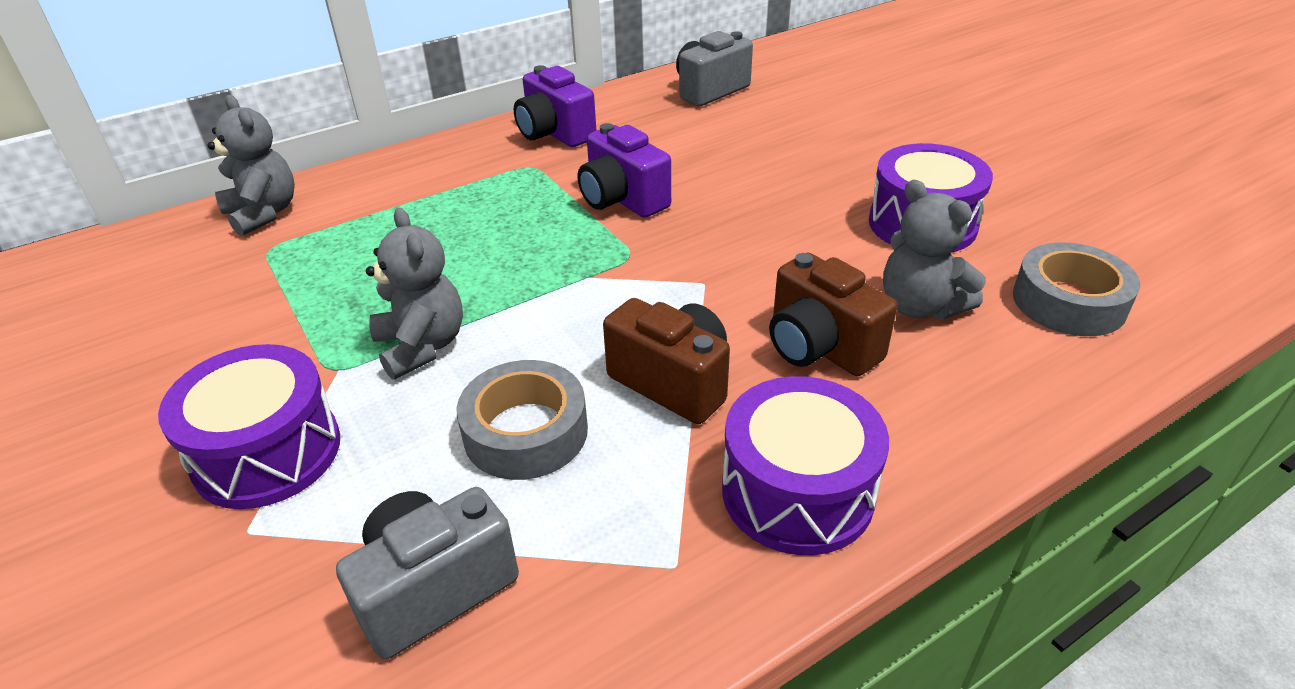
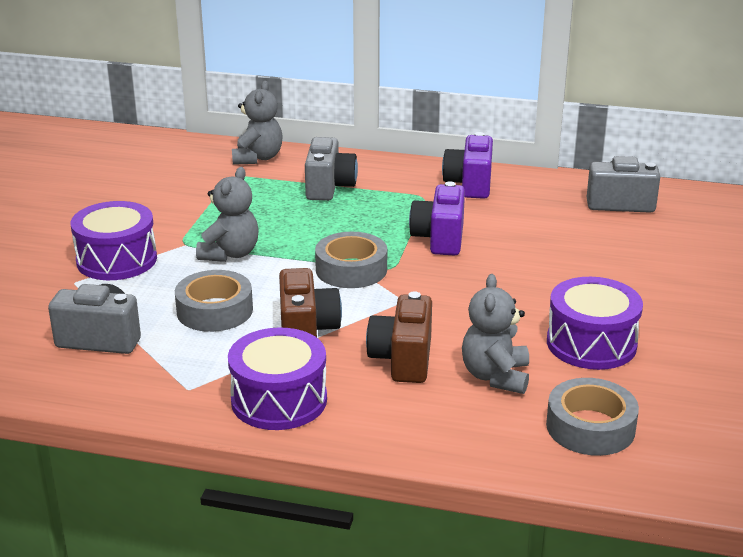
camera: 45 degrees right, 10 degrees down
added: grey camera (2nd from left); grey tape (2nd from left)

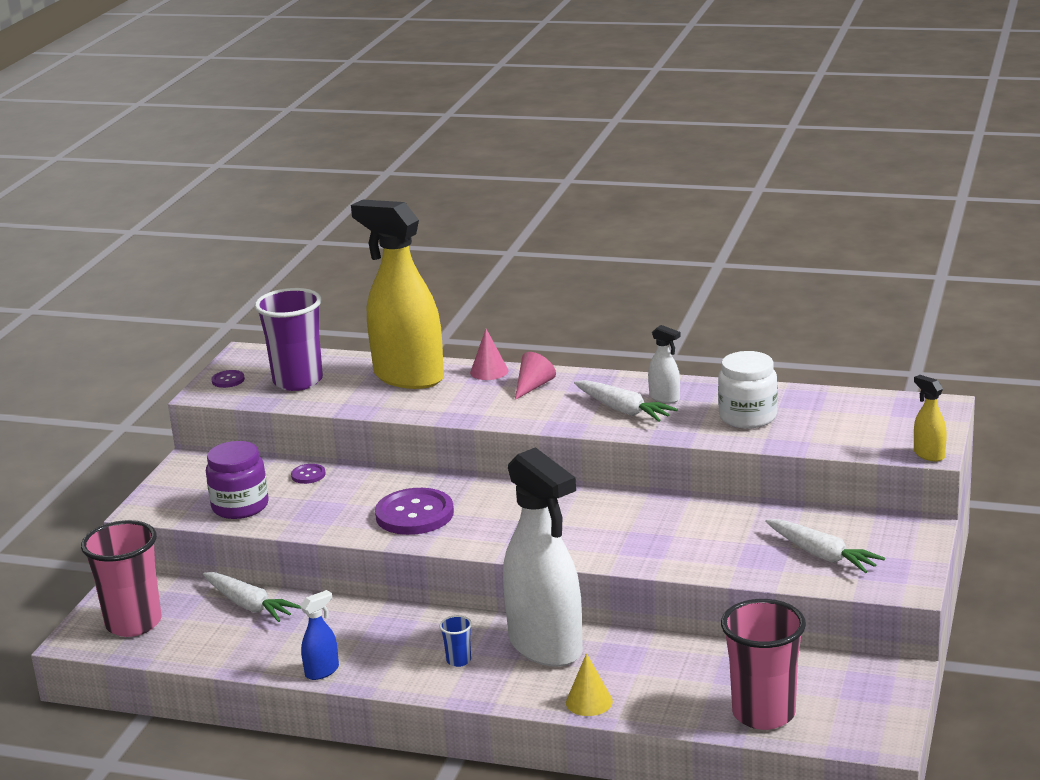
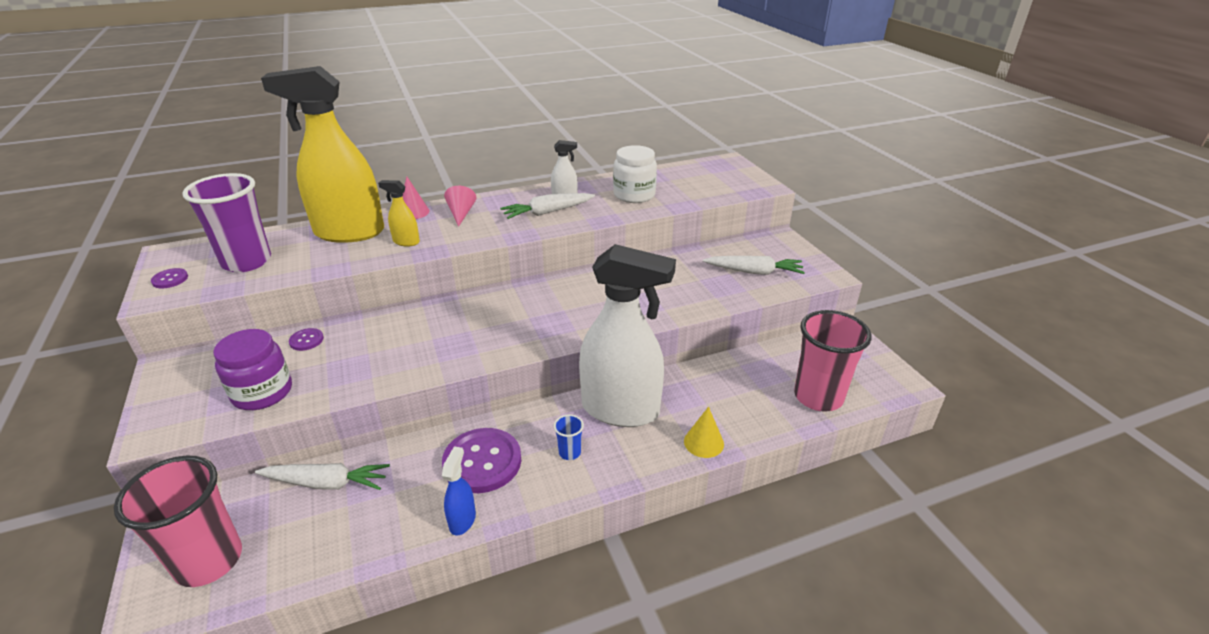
camera: 40 degrees left, 10 degrees up
moved: purple button (3rd from left); yellow spray bottle (2nd from left)
turned: white carrot (2nd from left) 150 degrees clockwise

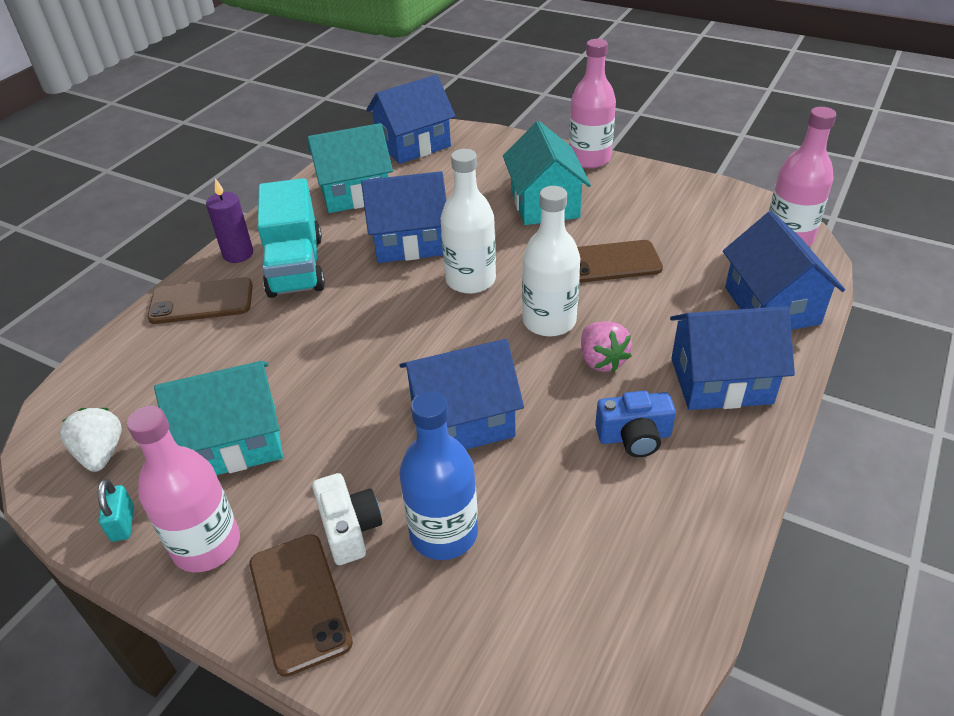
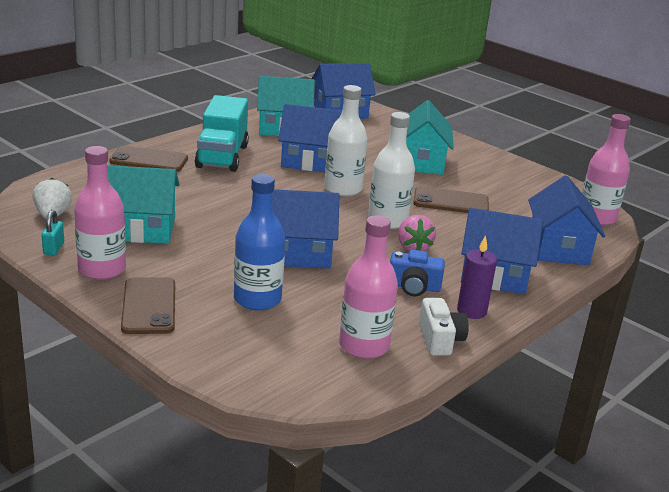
camera: 10 degrees right, 15 degrees down
moved: purple candle; white camera; pink bottle (2nd from left)

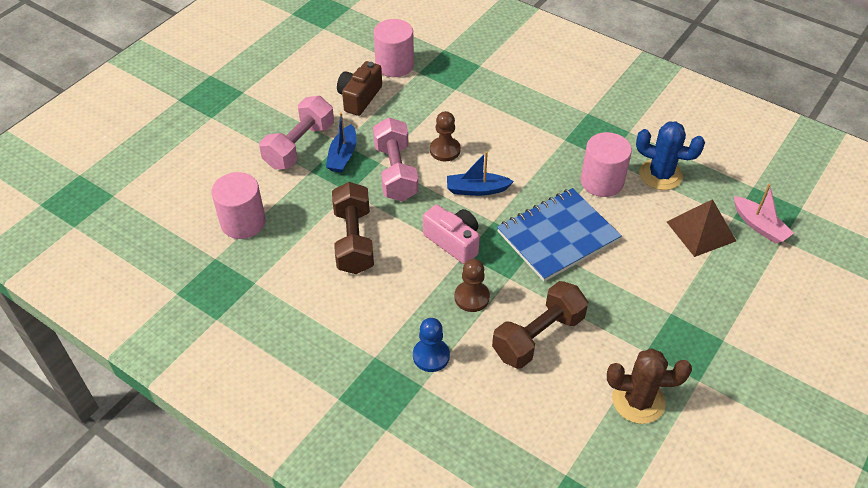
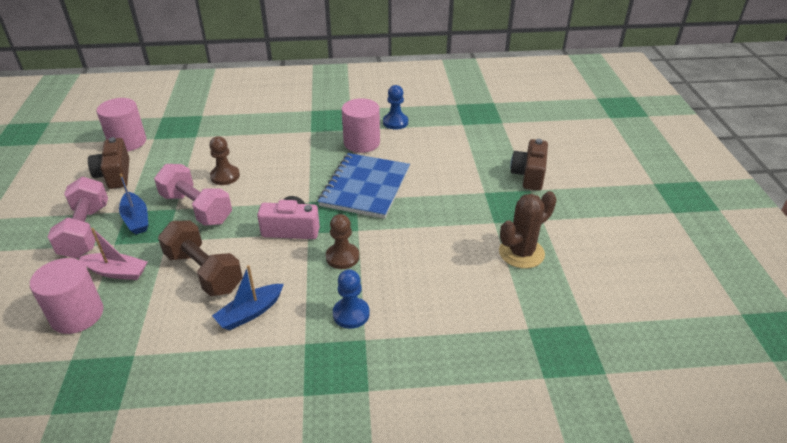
camera: 40 degrees left, 10 degrees down
removed: brown dumbbell (2nd from left); brown pyramid
added: brown camera (2nd from left)
moved: blue boat (2nd from left); pink boat
replaced: blue cactus to blue pawn (2nd from left)

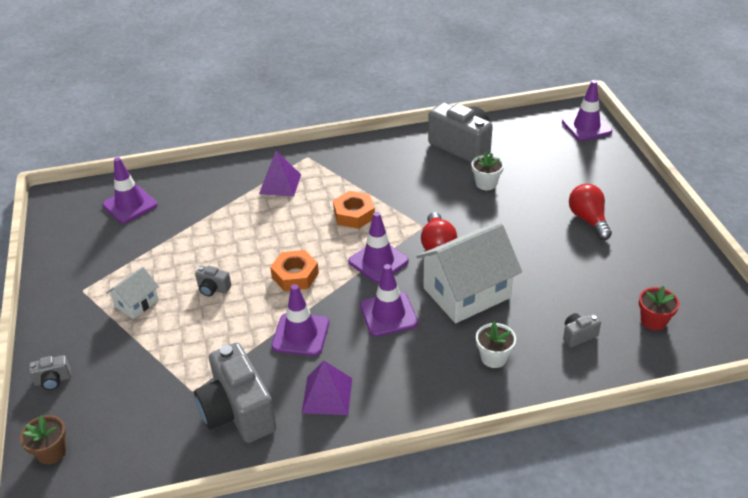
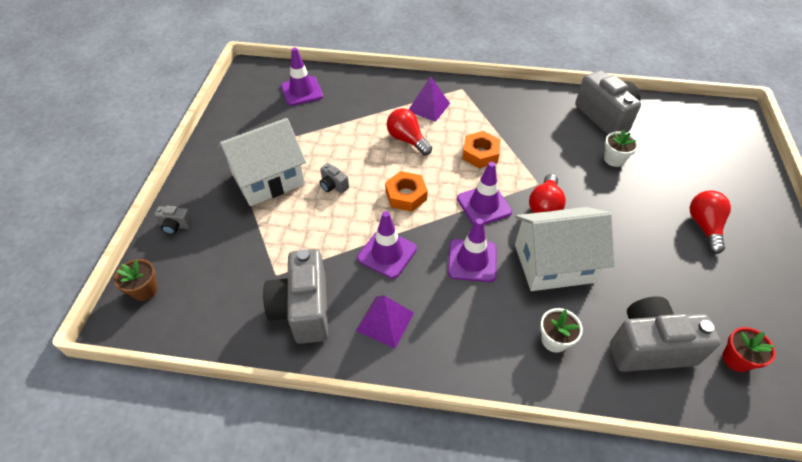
camera: 20 degrees right, 10 degrees up
removed: purple traffic cone (5th from left)
added: red light bulb (1st from left)
resized: white house (1st from left) x2.02; grey camera (5th from left) x2.28

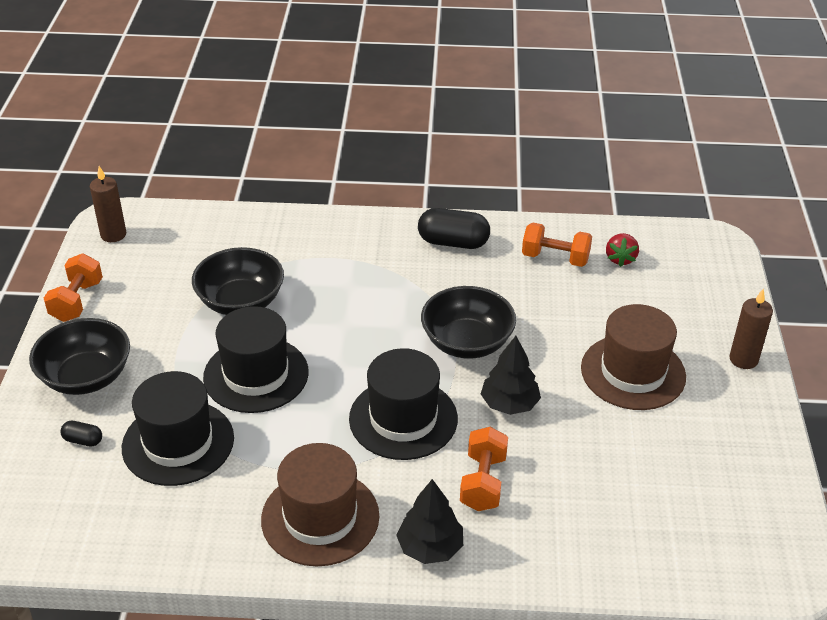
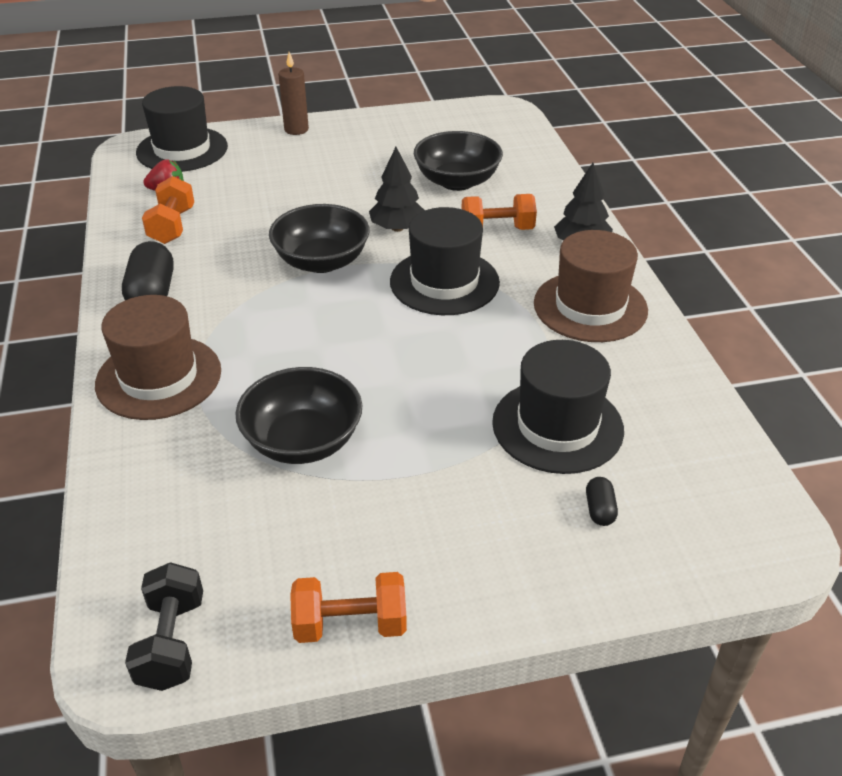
camera: 105 degrees left, 0 degrees up
moved: black bowl (1st from left in the first image) to black bowl (3rd from left); black hat (2nd from left in the first image) to black hat (1st from left); brown hat (2nd from left in the first image) to brown hat (1st from left)
replaced: brown candle (1st from left) to black dumbbell

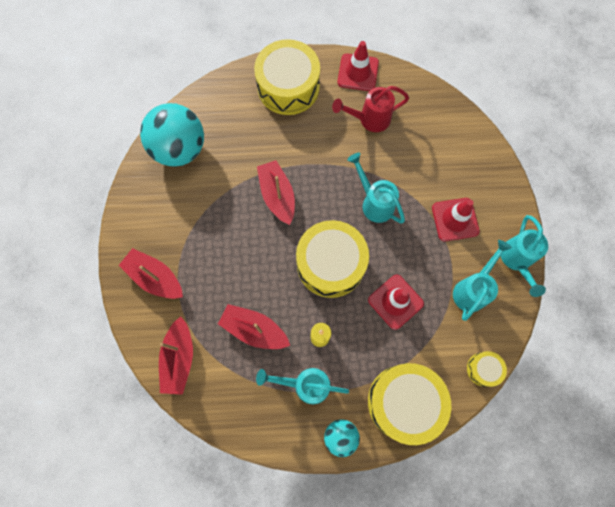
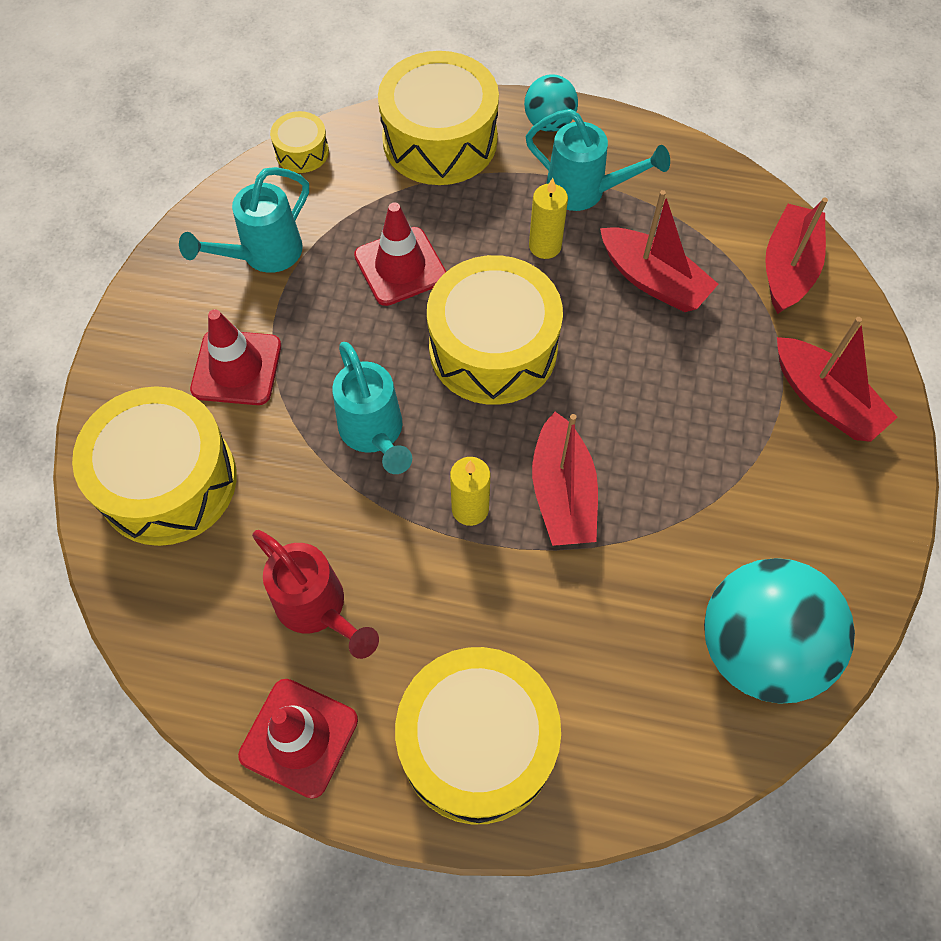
camera: 165 degrees left, 10 degrees down
removed: turquoise watering can (4th from left)
added: yellow drum (1st from left); yellow candle (1st from left)
turned: red watering can 45 degrees clockwise

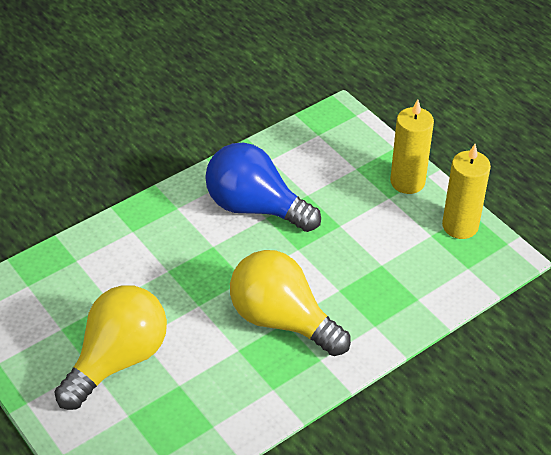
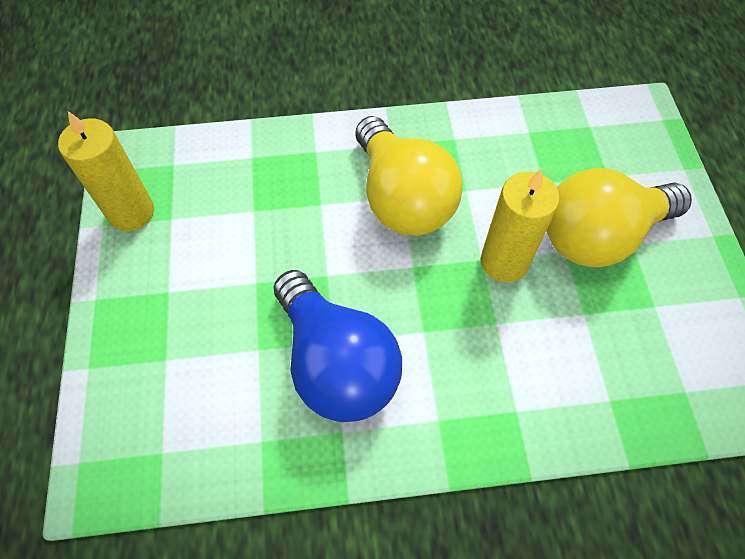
camera: 150 degrees left, 15 degrees up
moved: yellow candle (1st from left in the first image) to yellow candle (2nd from left)

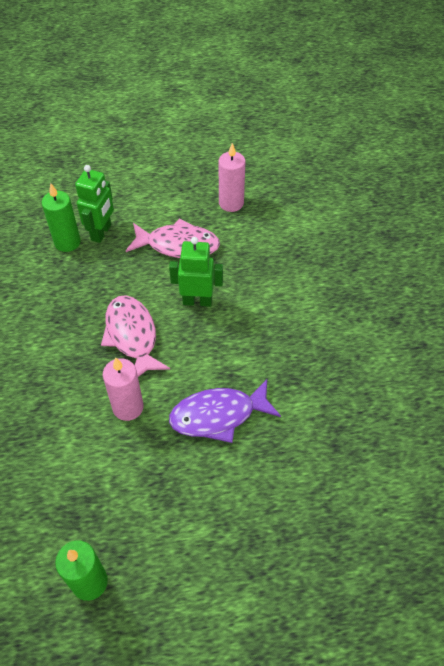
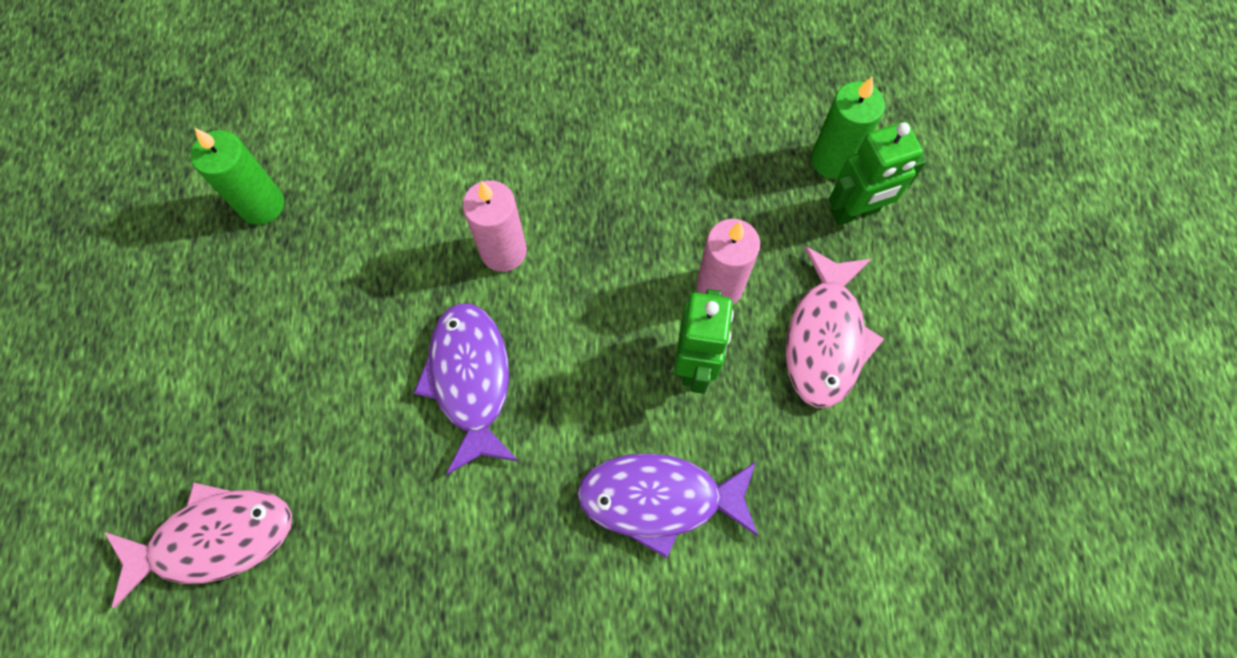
camera: 95 degrees right, 15 degrees up
added: purple fish (2nd from left)
moved: pink fish (1st from left); pink candle (2nd from left)
turned: green robot (1st from left in the first image) 45 degrees counterclockwise

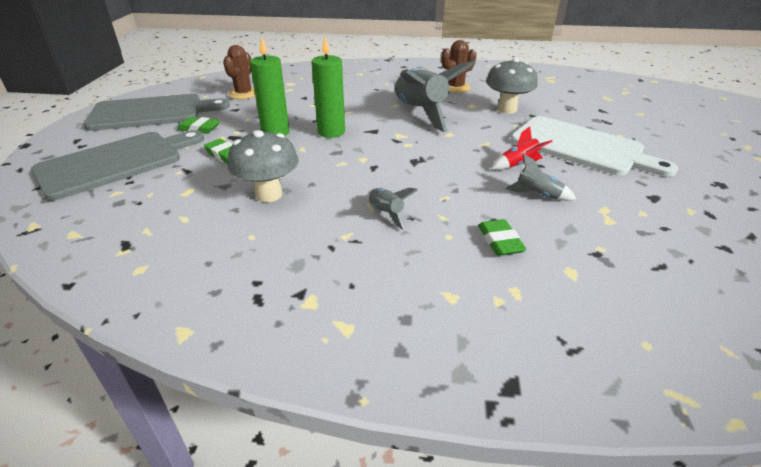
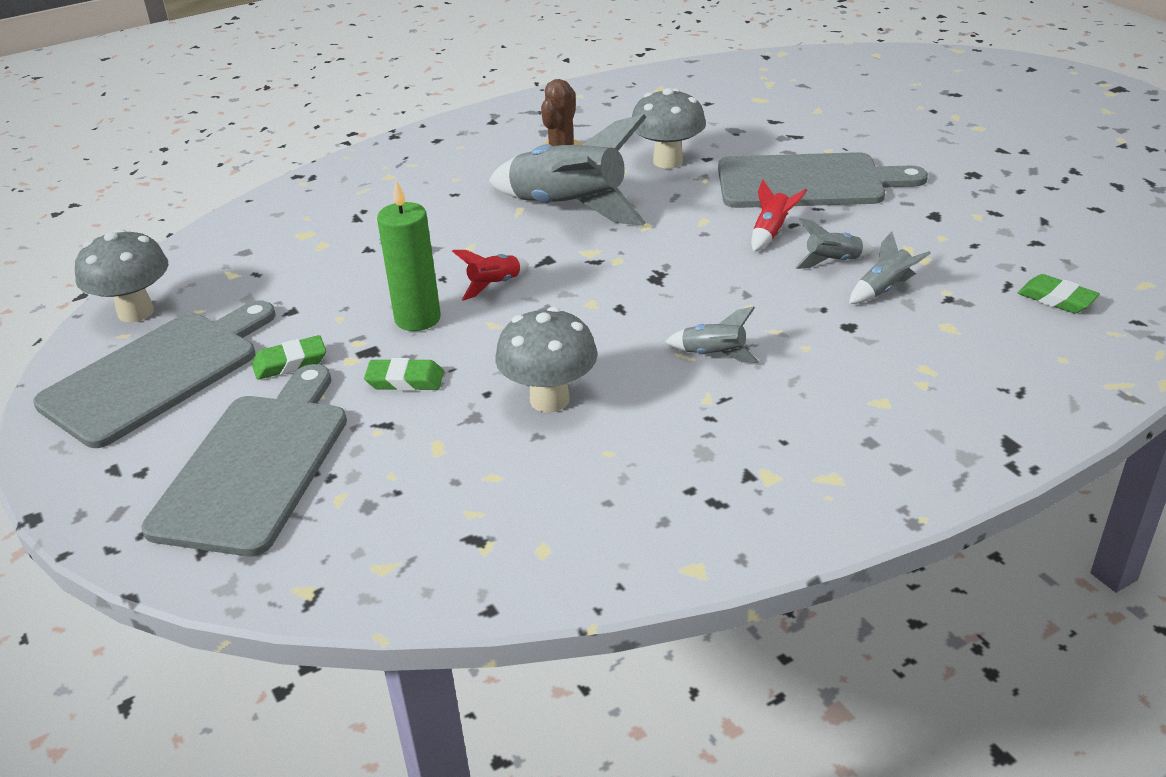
camera: 35 degrees left, 0 degrees up
removed: brown cactus (1st from left)
added: grey mushroom (1st from left); grey rocket (4th from left)
moved: green eraser (3rd from left)
replaced: green candle (2nd from left) to red rocket (1st from left)
recoloured: white cutting board to grey cutting board (3rd from left)

